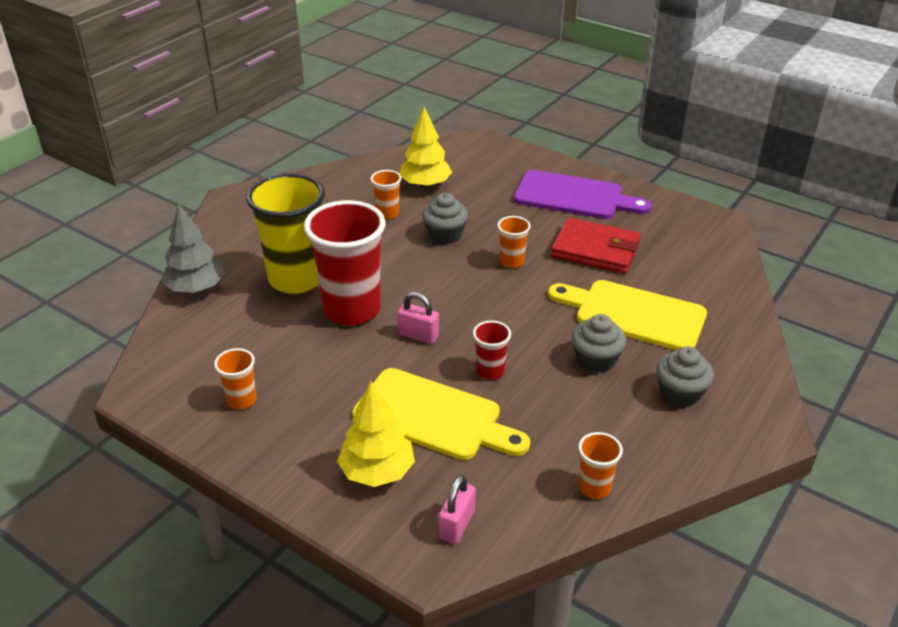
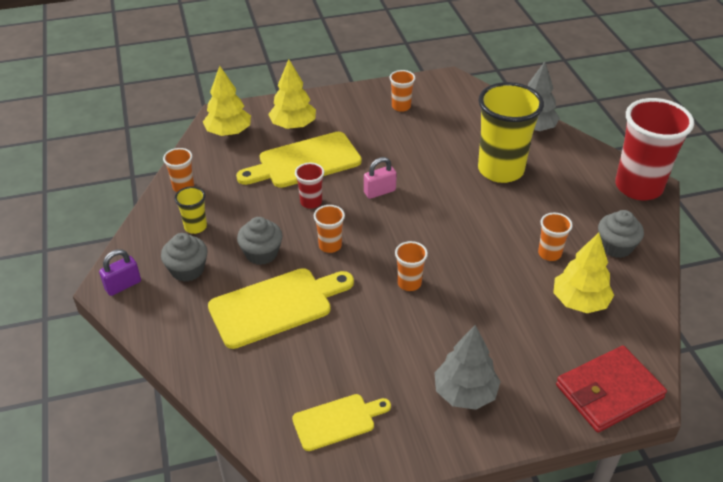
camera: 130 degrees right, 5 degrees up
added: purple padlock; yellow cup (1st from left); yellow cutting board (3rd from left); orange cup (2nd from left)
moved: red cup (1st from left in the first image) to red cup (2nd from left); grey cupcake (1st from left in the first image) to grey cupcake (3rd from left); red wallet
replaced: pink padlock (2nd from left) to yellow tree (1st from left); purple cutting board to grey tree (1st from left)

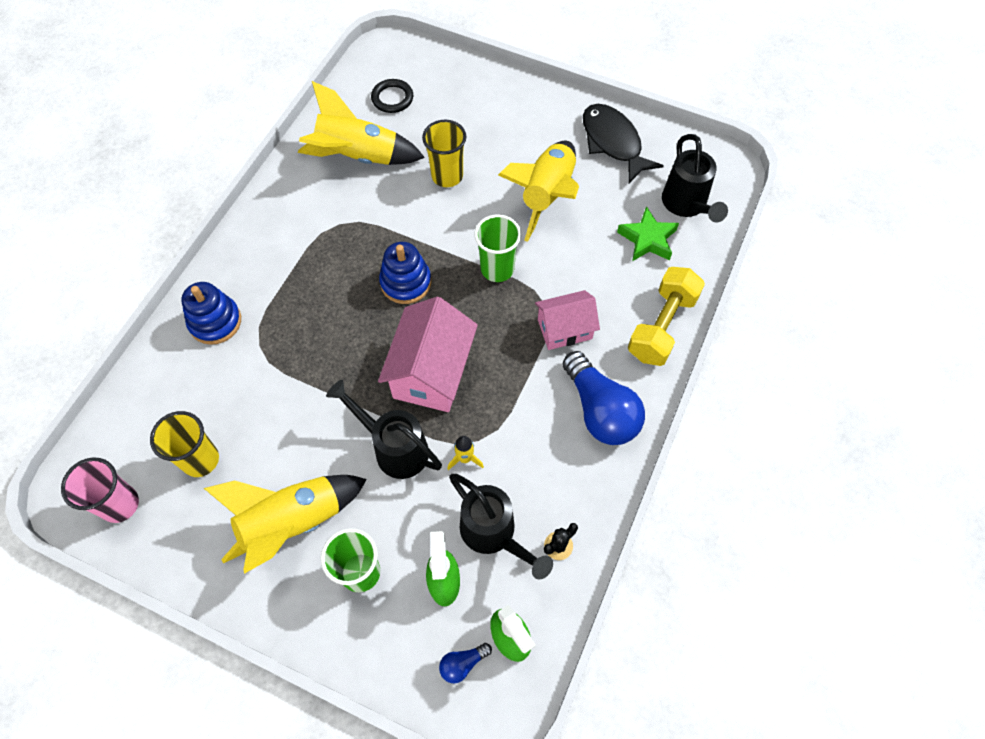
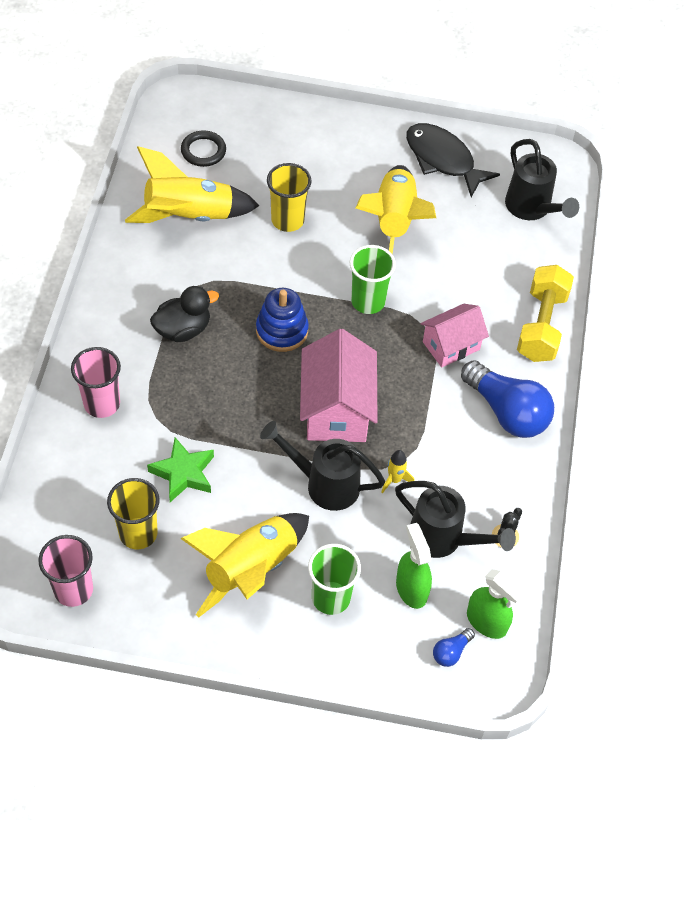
camera: 20 degrees left, 5 degrees down
added: black duck
moved: green star
replaced: blue stacking toy (1st from left) to pink cup (2nd from left)

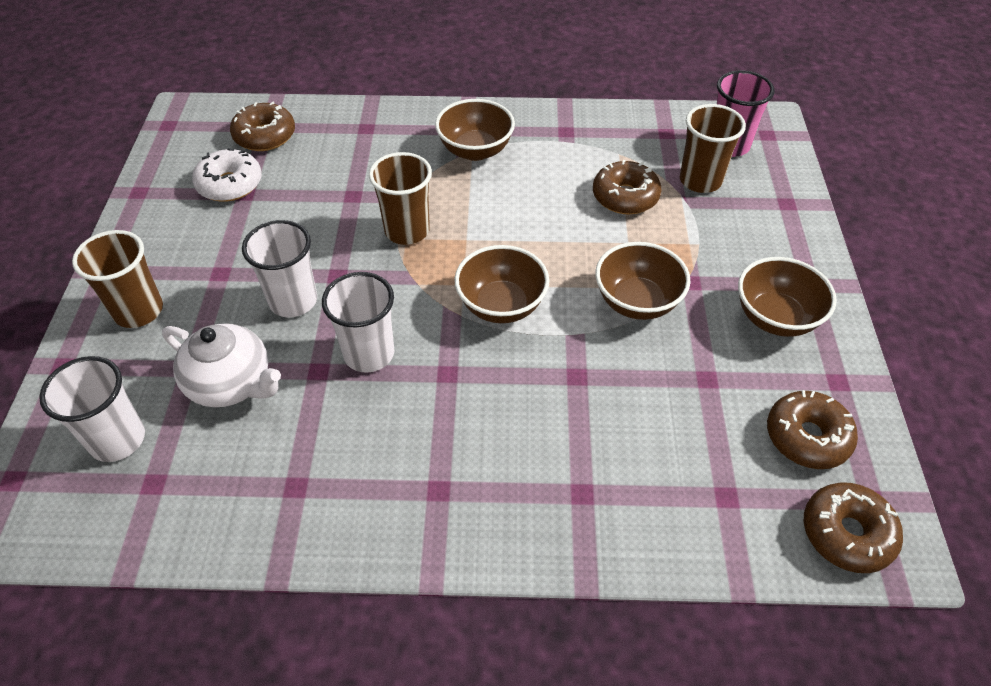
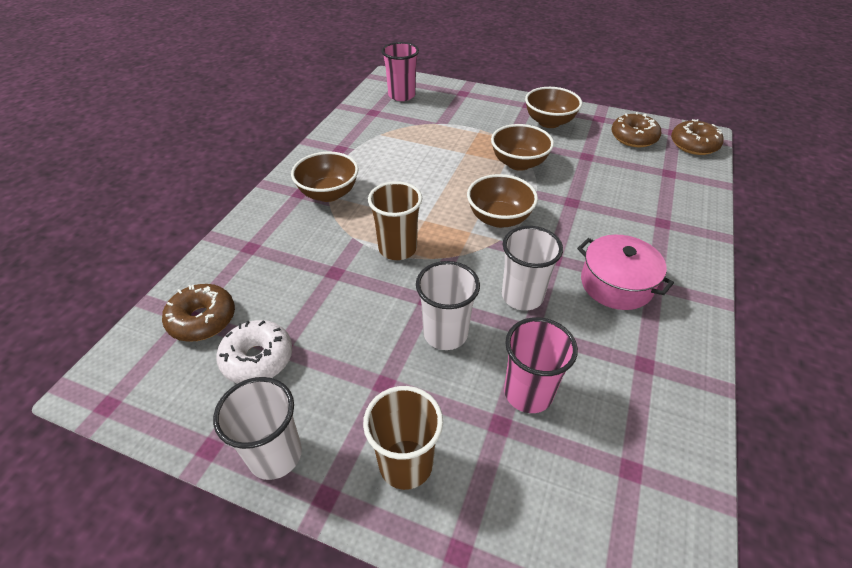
camera: 70 degrees left, 5 degrees down
removed: brown donut (2nd from left); brown cup (3rd from left)
added: pink pot
moved: white cup (1st from left)
replaced: white teapot to pink cup (2nd from left)

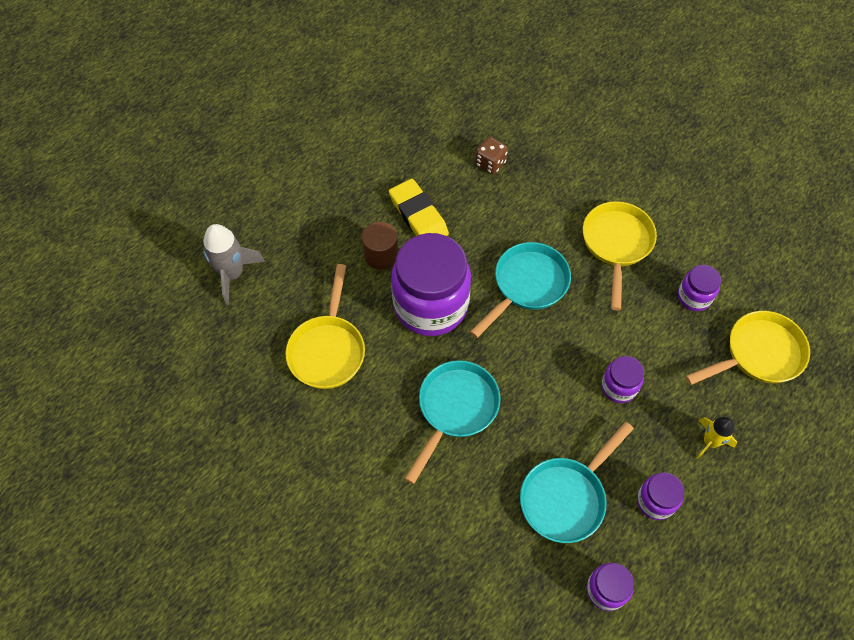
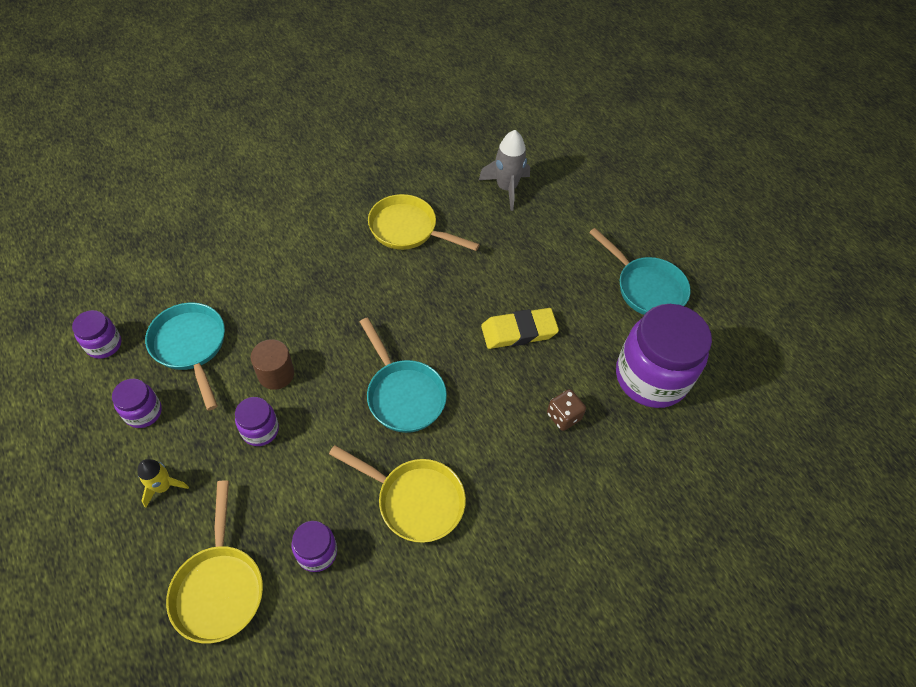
camera: 105 degrees right, 5 degrees down
moved: brown cylinder; purple jar (1st from left in the first image) to purple jar (5th from left); turquoise pan (1st from left in the first image) to turquoise pan (3rd from left)

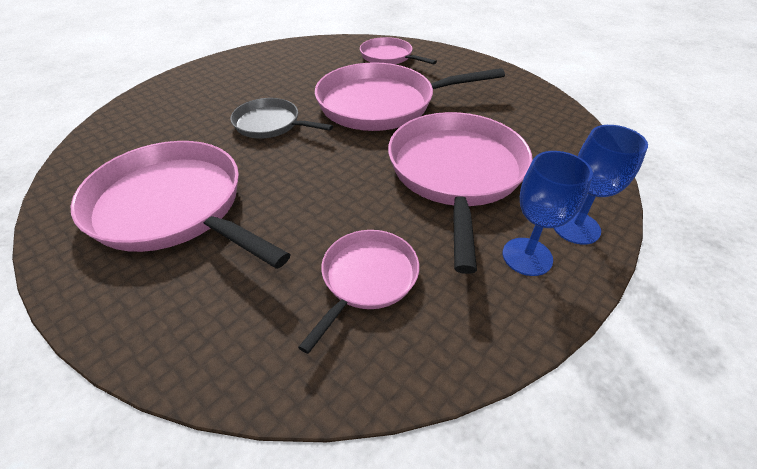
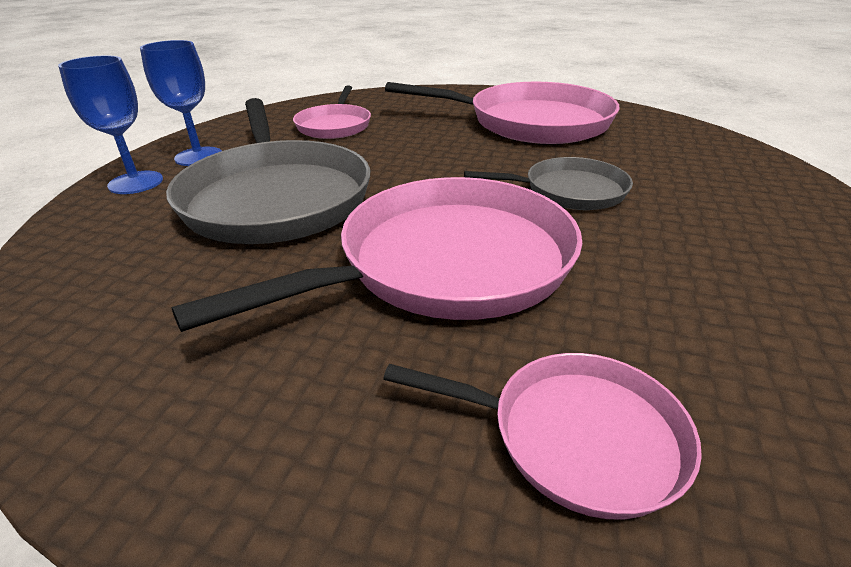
camera: 155 degrees right, 10 degrees down
recoloured: pink pan (5th from left) to grey pan (1st from left)

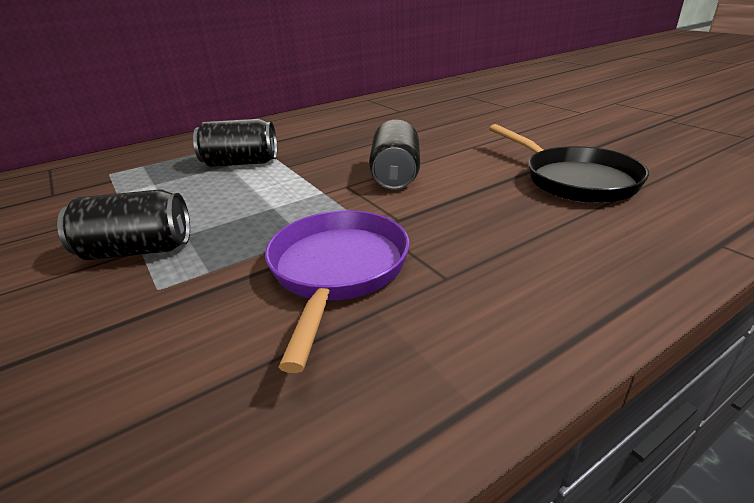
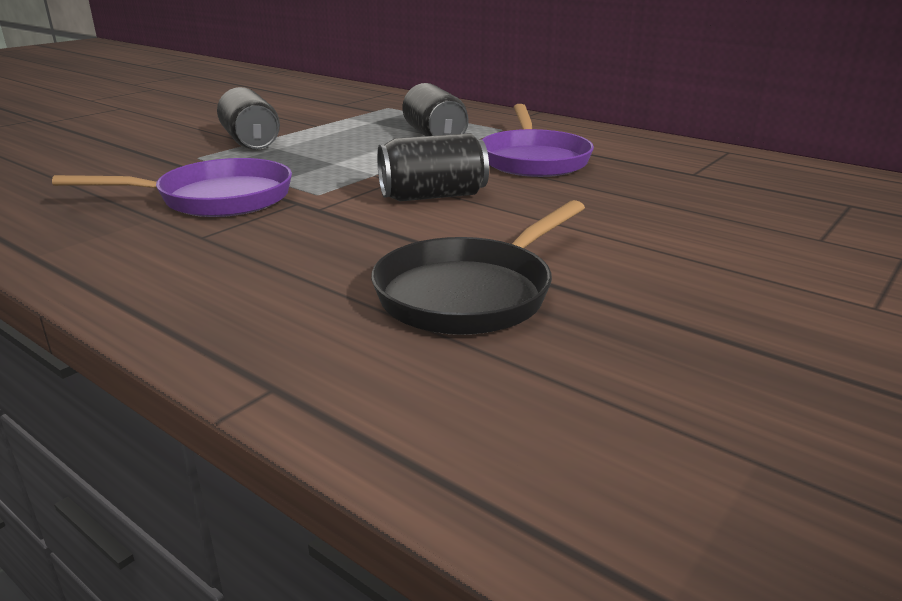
camera: 70 degrees right, 5 degrees down
added: purple pan (2nd from left)

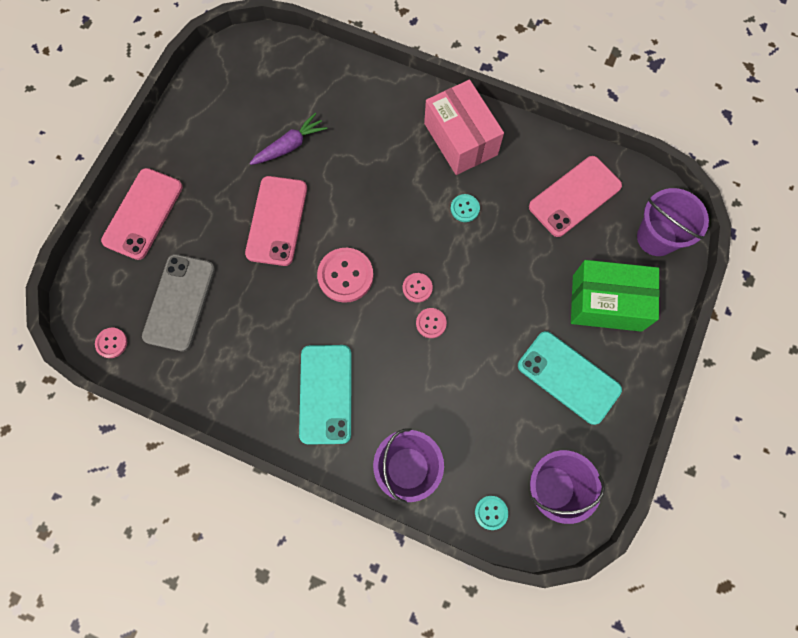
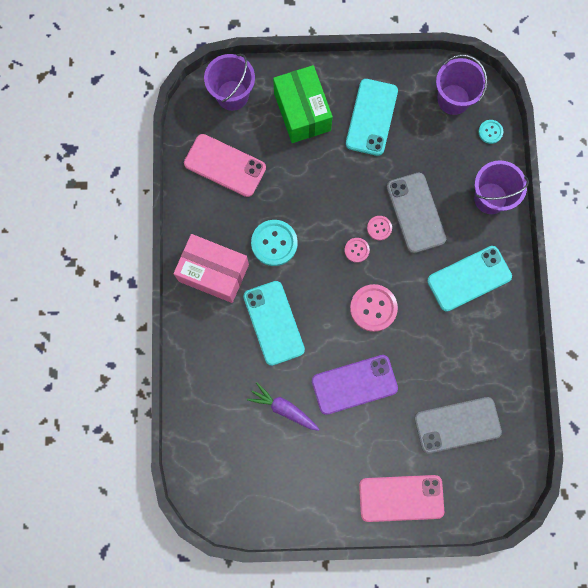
camera: 115 degrees left, 5 degrees up
removed: pink button (1st from left)
added: turquoise phone (1st from left); grey phone (1st from left)
recoloured: pink phone (2nd from left) to purple phone
turned: pink box 75 degrees clockwise
resized: turquoise button (1st from left) x1.86

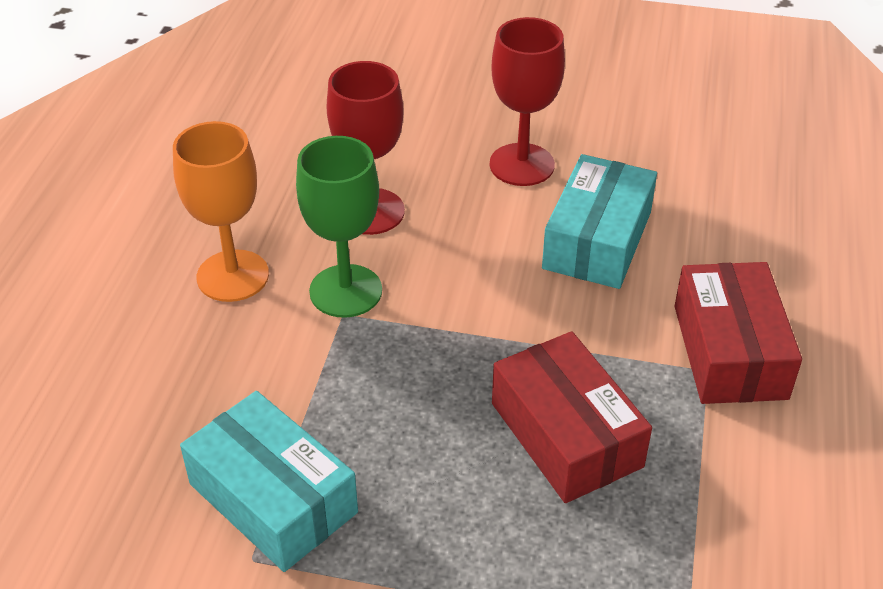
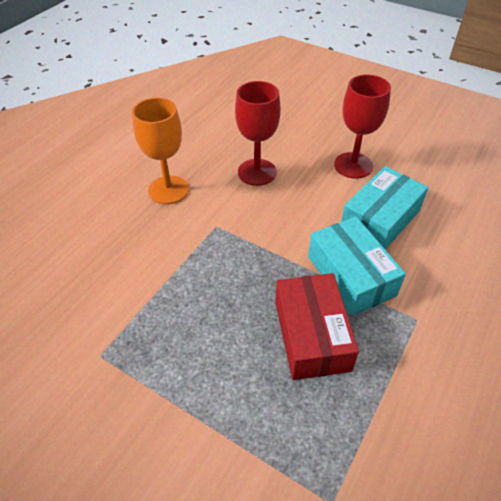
camera: 20 degrees right, 5 degrees up
removed: green goblet; red box (2nd from left)
moved: turquoise box (1st from left)

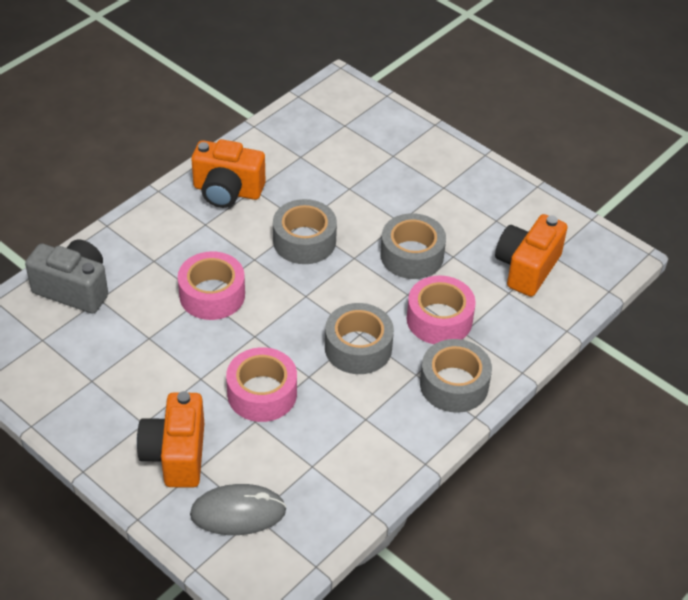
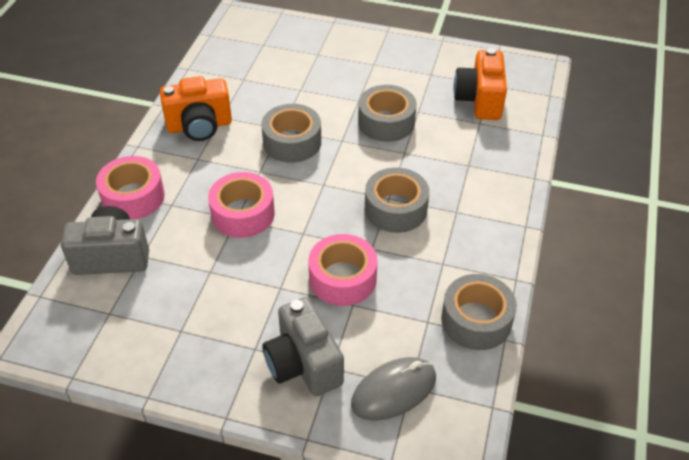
camera: 25 degrees left, 0 degrees up
moved: pink tape (3rd from left in the first image) to pink tape (1st from left); grey tape (4th from left)
recoloured: orange camera (1st from left) to grey camera (2nd from left)

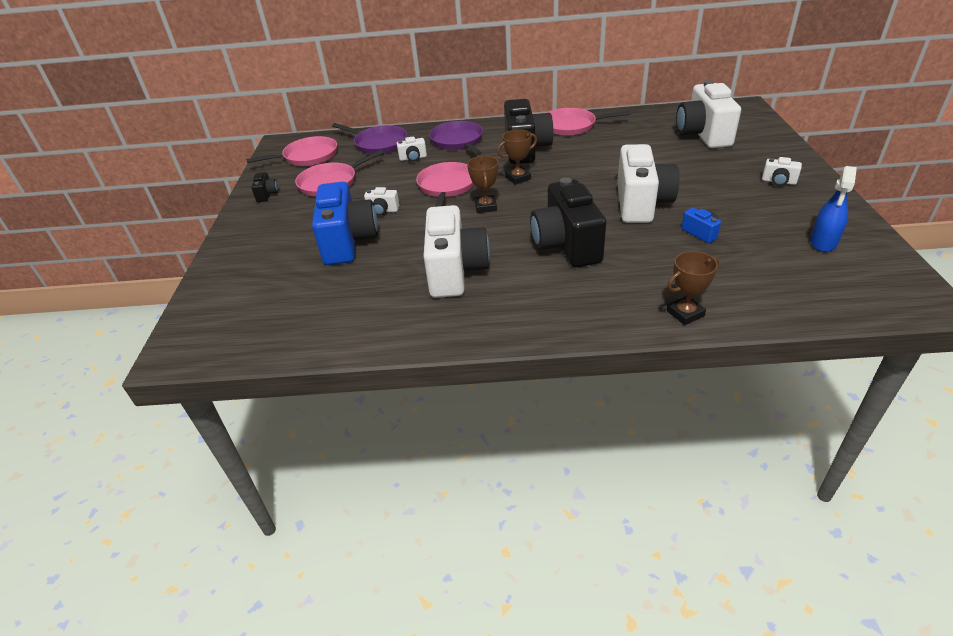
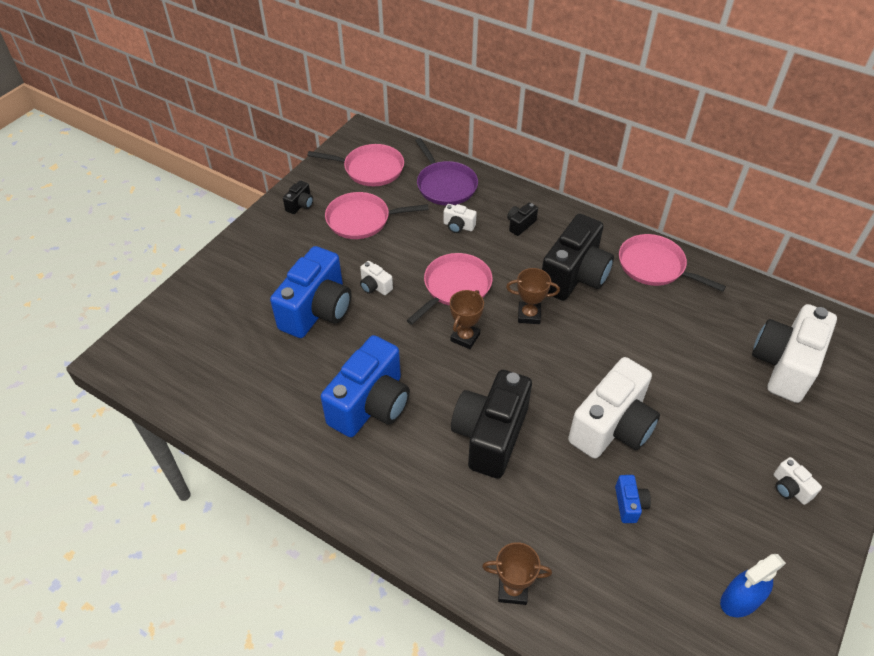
camera: 30 degrees right, 10 degrees up
replaced: purple pan (2nd from left) to black camera (3rd from left)
recoloured: white camera (3rd from left) to blue camera (2nd from left)

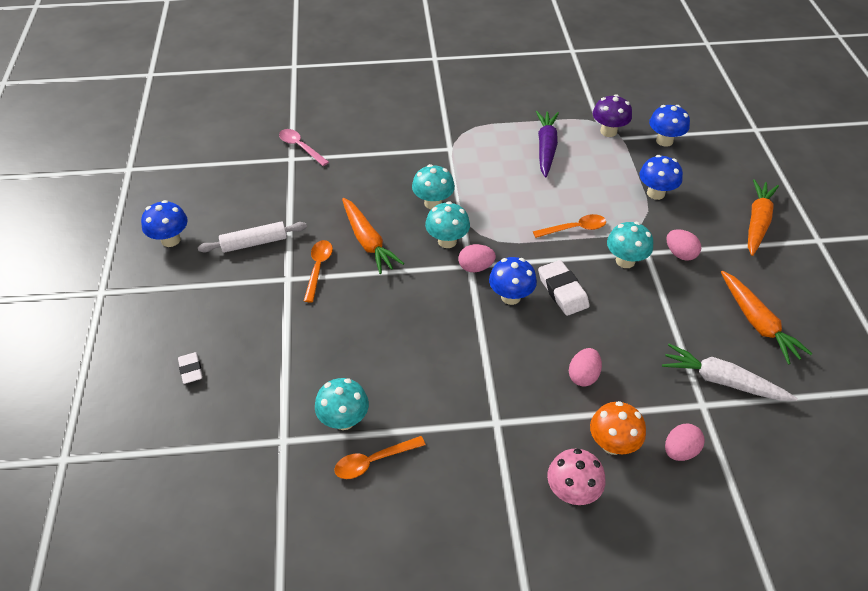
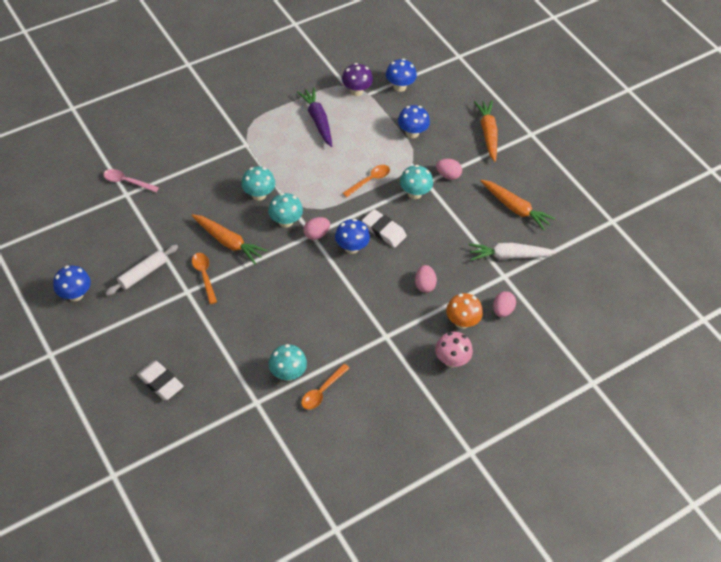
camera: 30 degrees left, 5 degrees up
resized: white eraser (1st from left) x1.62

